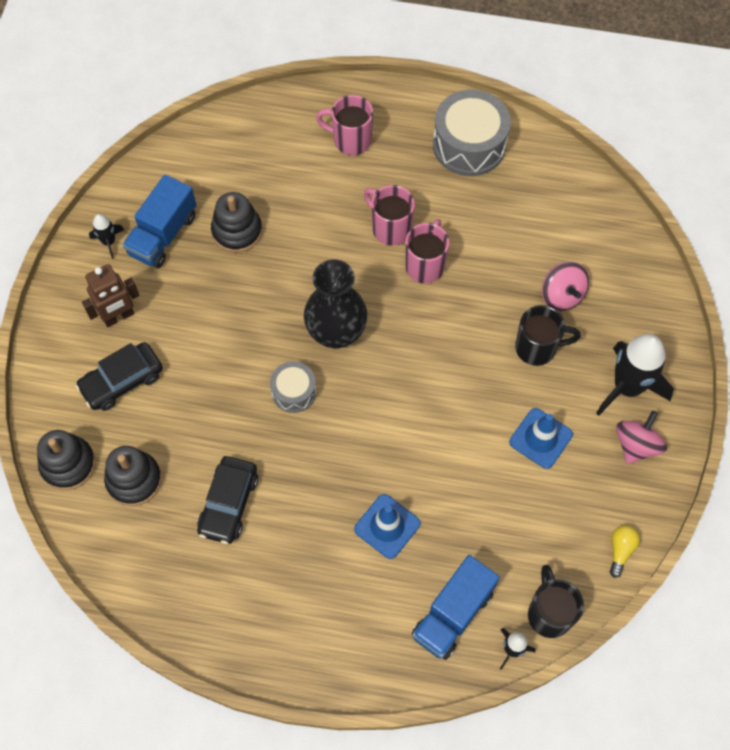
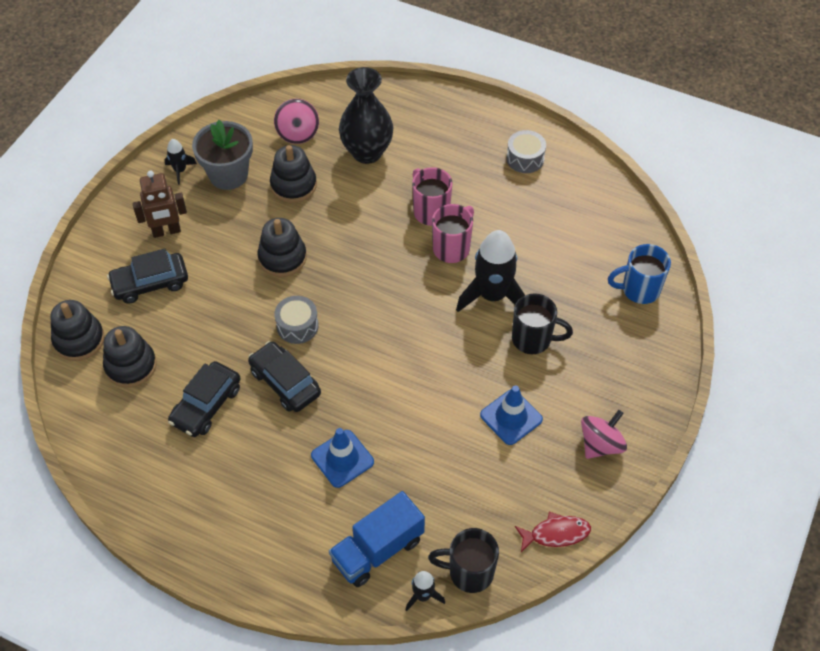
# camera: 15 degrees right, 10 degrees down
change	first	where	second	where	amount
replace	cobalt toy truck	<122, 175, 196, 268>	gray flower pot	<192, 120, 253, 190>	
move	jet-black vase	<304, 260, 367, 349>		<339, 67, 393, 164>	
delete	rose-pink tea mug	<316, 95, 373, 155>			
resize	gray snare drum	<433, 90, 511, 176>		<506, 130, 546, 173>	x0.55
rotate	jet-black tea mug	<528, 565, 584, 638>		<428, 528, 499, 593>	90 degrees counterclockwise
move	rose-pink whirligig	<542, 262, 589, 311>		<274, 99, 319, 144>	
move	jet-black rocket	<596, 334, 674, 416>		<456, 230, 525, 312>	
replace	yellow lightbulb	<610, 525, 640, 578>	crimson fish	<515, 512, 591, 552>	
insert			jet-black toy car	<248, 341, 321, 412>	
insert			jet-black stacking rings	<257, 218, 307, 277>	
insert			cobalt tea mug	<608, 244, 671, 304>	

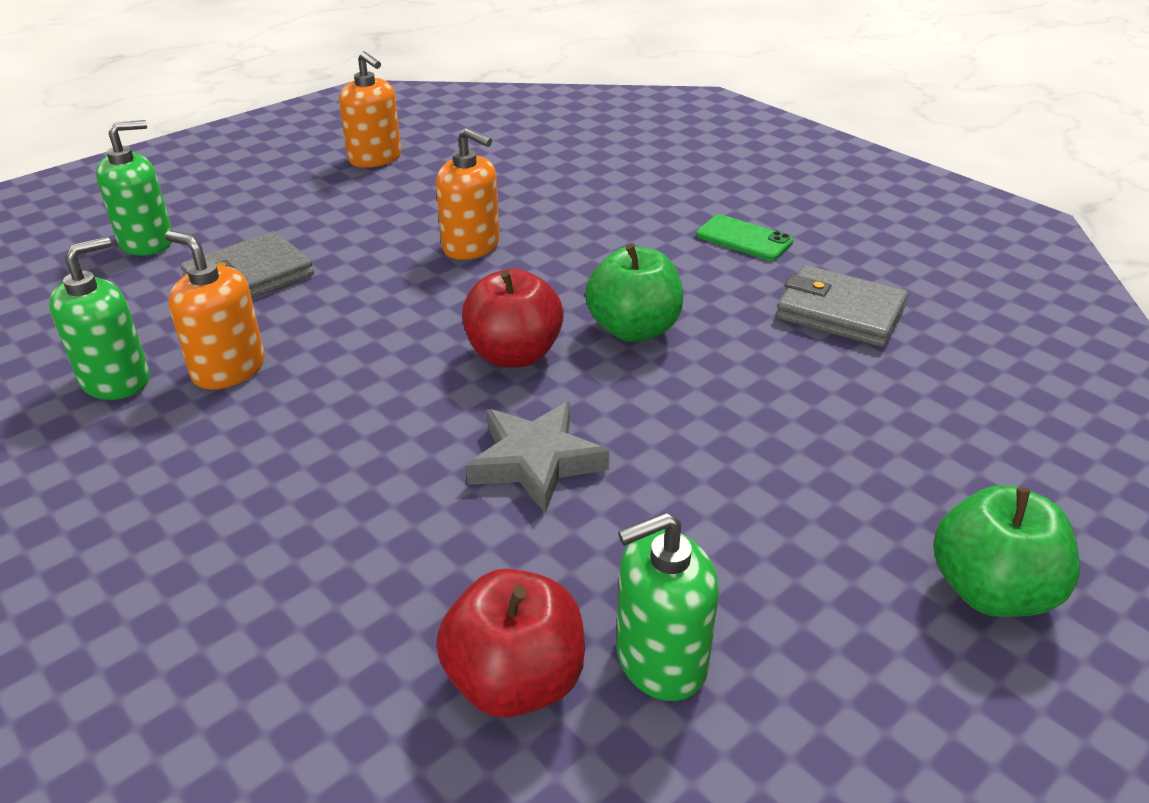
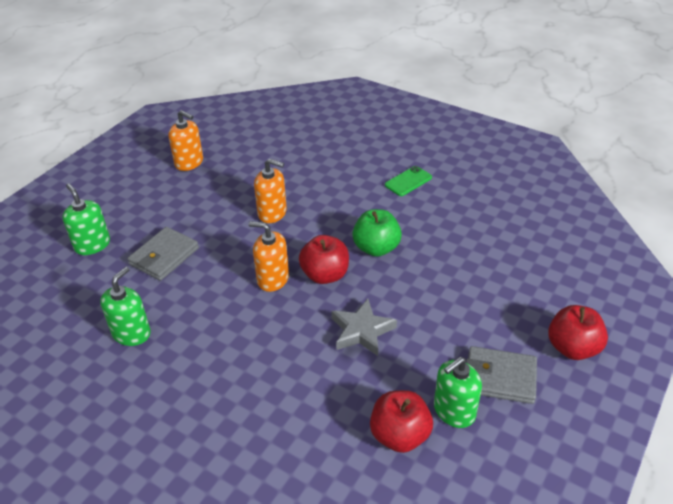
# camera: 15 degrees left, 5 degrees up
change	first	where	second	where	amount
rotate	leaf-green soap pump	<96, 120, 172, 256>		<63, 183, 110, 255>	75 degrees counterclockwise
move	orange-coloured soap pump	<165, 231, 265, 389>		<249, 221, 289, 292>	
rotate	leaf-green phone	<696, 215, 793, 261>		<385, 166, 432, 196>	60 degrees counterclockwise
move	gray wallet	<776, 265, 908, 347>		<466, 346, 537, 404>	
recolor	leaf-green apple	<933, 485, 1080, 617>	crimson apple	<548, 305, 608, 360>	

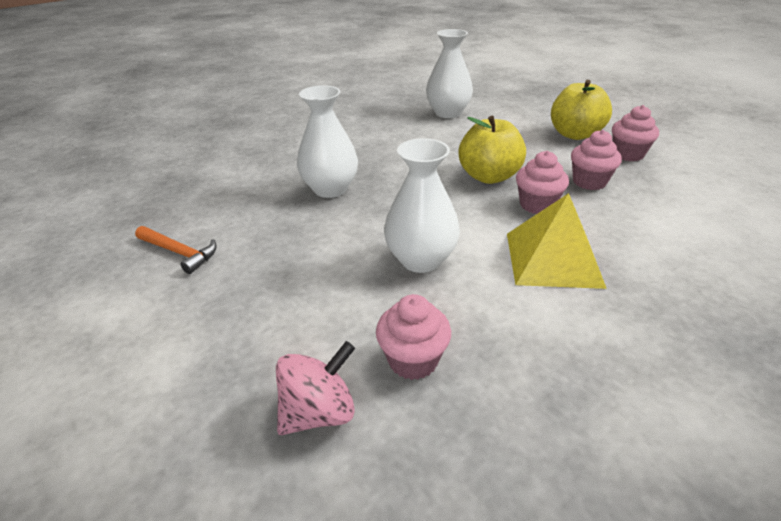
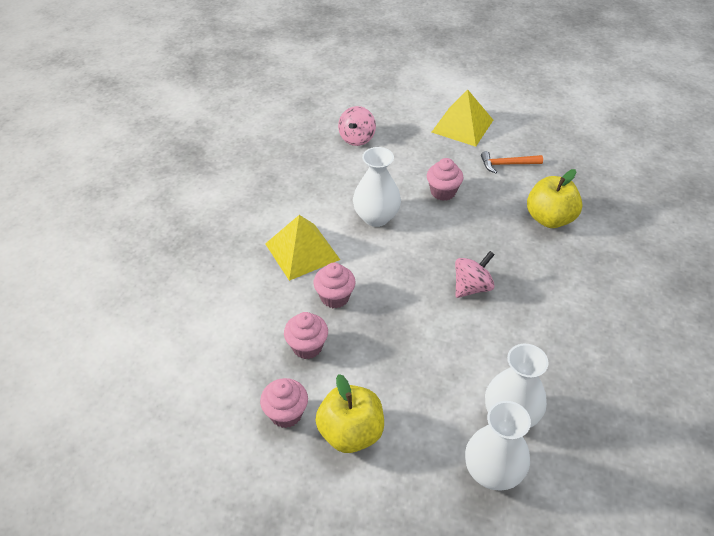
# camera: 145 degrees right, 10 degrees up
change	first	where	second	where	amount
move	pure white vase	<297, 85, 358, 198>		<465, 401, 531, 491>	
move	rose-pink cupcake	<376, 294, 451, 380>		<427, 158, 464, 201>	
move	yellow apple	<459, 116, 526, 184>		<527, 169, 583, 228>	
insert			yellow pyramid	<432, 89, 493, 147>	
insert			rose-pink whirligig	<455, 251, 495, 298>	

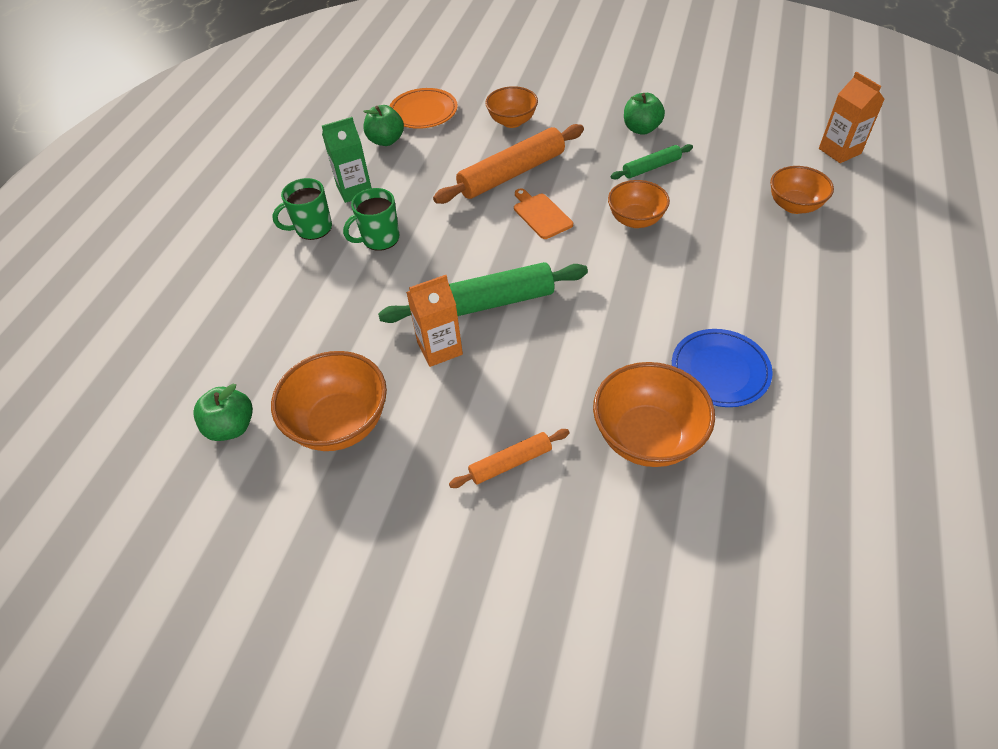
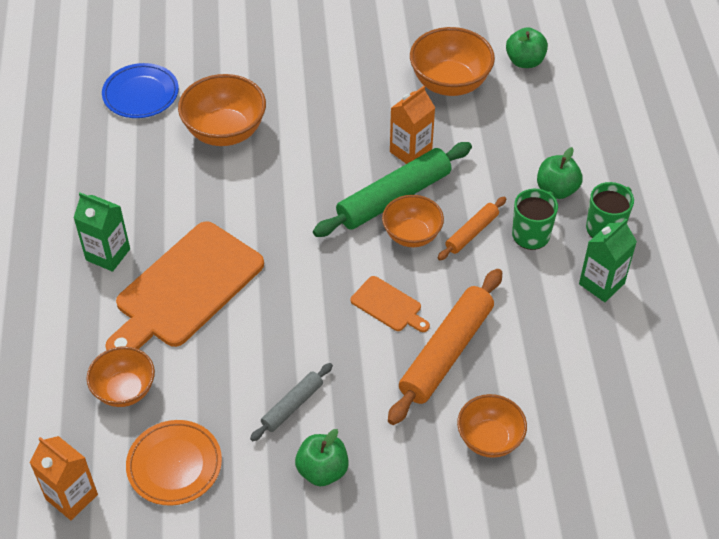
# camera: 155 degrees right, 0 degrees up
change	first	where	second	where	amount
move	leaf-green apple	<363, 105, 404, 146>		<537, 147, 583, 199>	
move	orange-coloured plate	<390, 88, 457, 129>		<126, 420, 222, 506>	
move	orange-coloured dough roller	<449, 429, 570, 488>		<438, 197, 506, 261>	
move	orange-coloured serving bowl	<608, 180, 670, 228>		<382, 195, 444, 247>	
recolor	leaf-green dough roller	<611, 144, 693, 180>	gray dough roller	<250, 363, 333, 441>	
move	cobalt plate	<672, 329, 773, 407>		<102, 63, 179, 118>	
insert			leaf-green milk carton	<74, 193, 130, 272>	
insert			orange-coloured chopping board	<105, 221, 264, 350>	

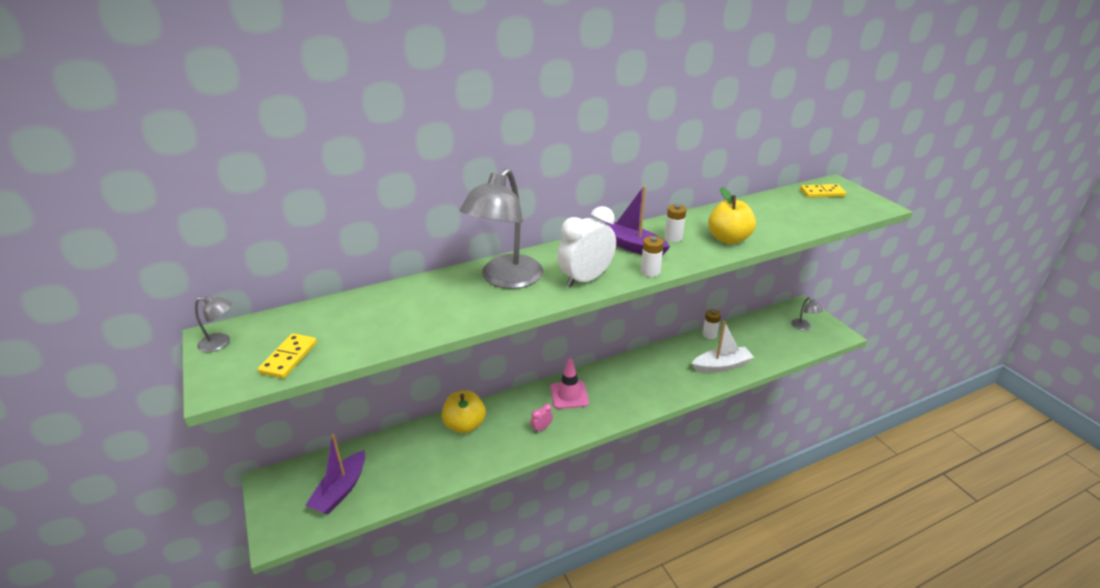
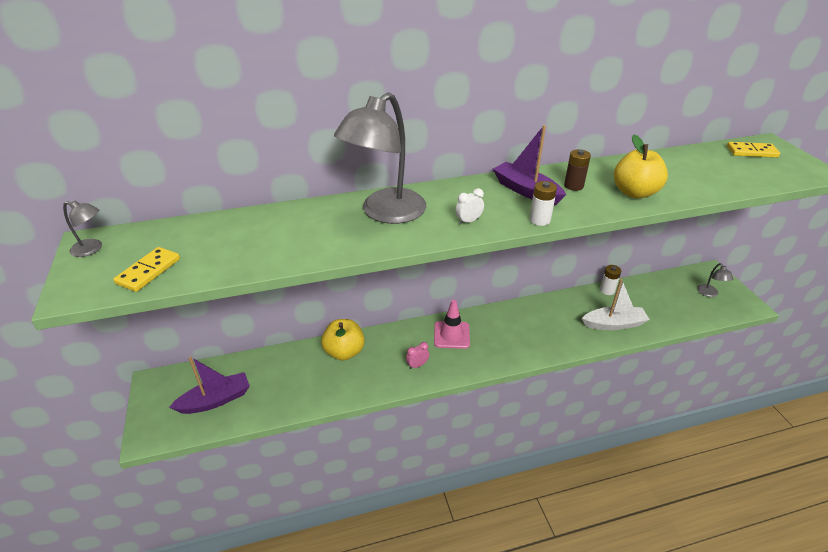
# camera: 10 degrees right, 5 degrees up
change	first	where	second	where	amount
rotate	violet toy boat	<305, 434, 365, 514>		<169, 356, 250, 414>	150 degrees counterclockwise
resize	pure white alarm clock	<557, 206, 616, 288>		<456, 188, 484, 225>	x0.44
recolor	pure white AA battery	<665, 204, 686, 242>	russet AA battery	<564, 149, 591, 191>	

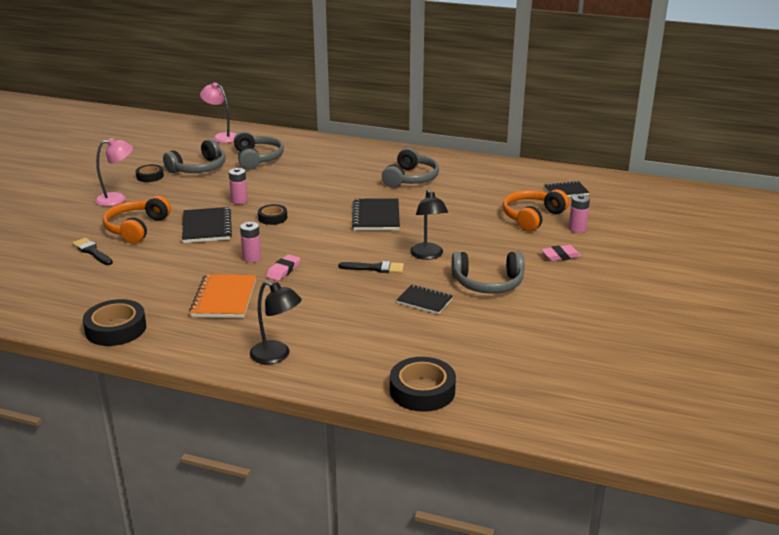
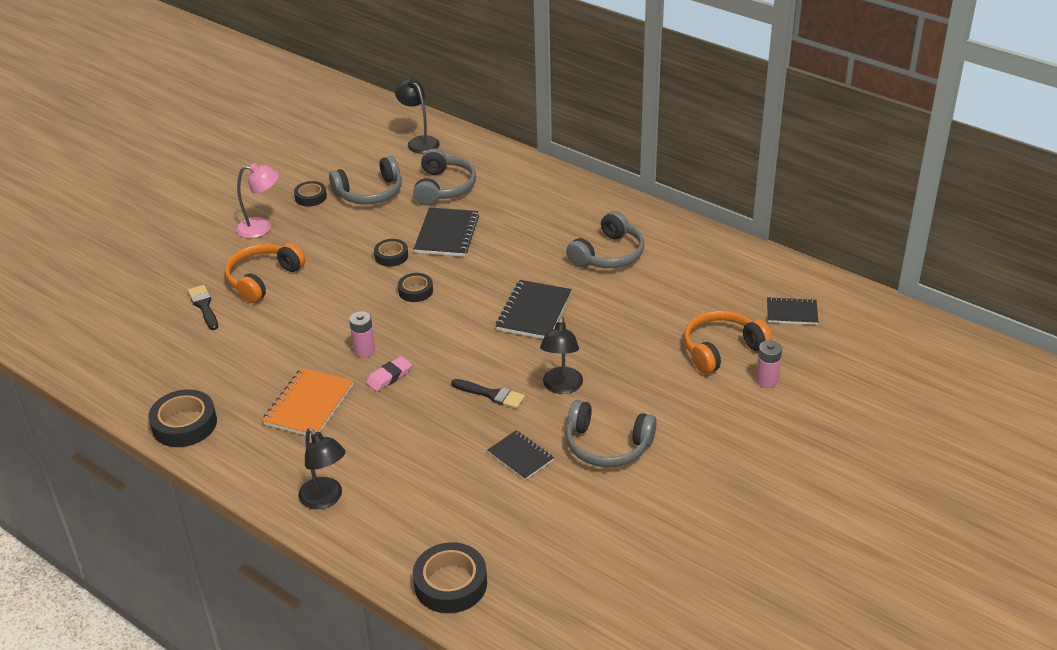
# camera: 20 degrees right, 10 degrees up
change	first	where	second	where	amount
move	jet-black notepad	<182, 207, 232, 243>		<414, 207, 479, 257>	
recolor	rose-pink reading lamp	<200, 82, 236, 143>	jet-black reading lamp	<395, 79, 440, 154>	
replace	rose-pink AA battery	<229, 168, 248, 205>	jet-black roll of tape	<374, 239, 408, 267>	
delete	rose-pink gum eraser	<541, 245, 581, 261>			

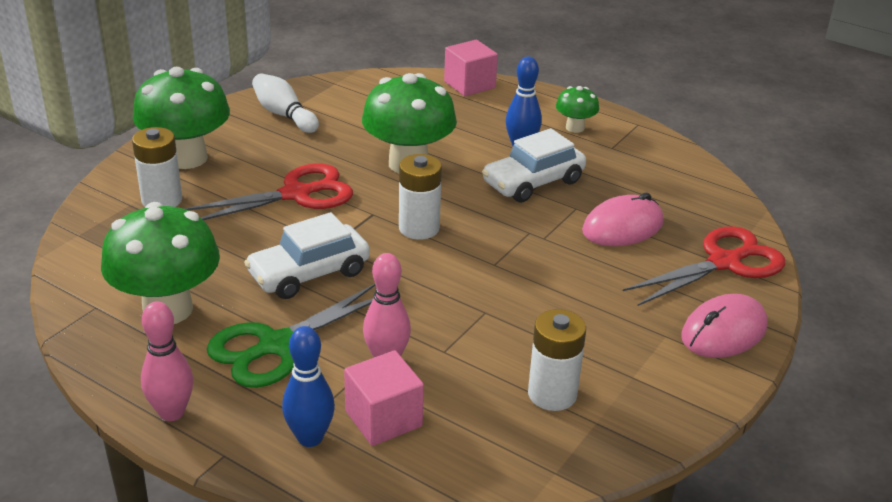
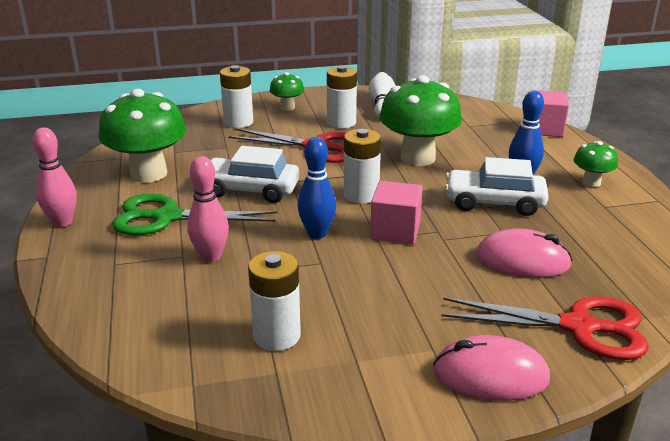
# camera: 45 degrees right, 5 degrees down
change	first	where	second	where	amount
resize	leaf-green mushroom	<133, 67, 230, 169>		<270, 72, 304, 111>	x0.50
move	cobalt skittle	<282, 326, 335, 447>		<298, 137, 336, 239>	
move	rose-pink solid cube	<344, 350, 424, 446>		<370, 181, 423, 244>	
insert			pure white AA battery	<327, 66, 357, 128>	

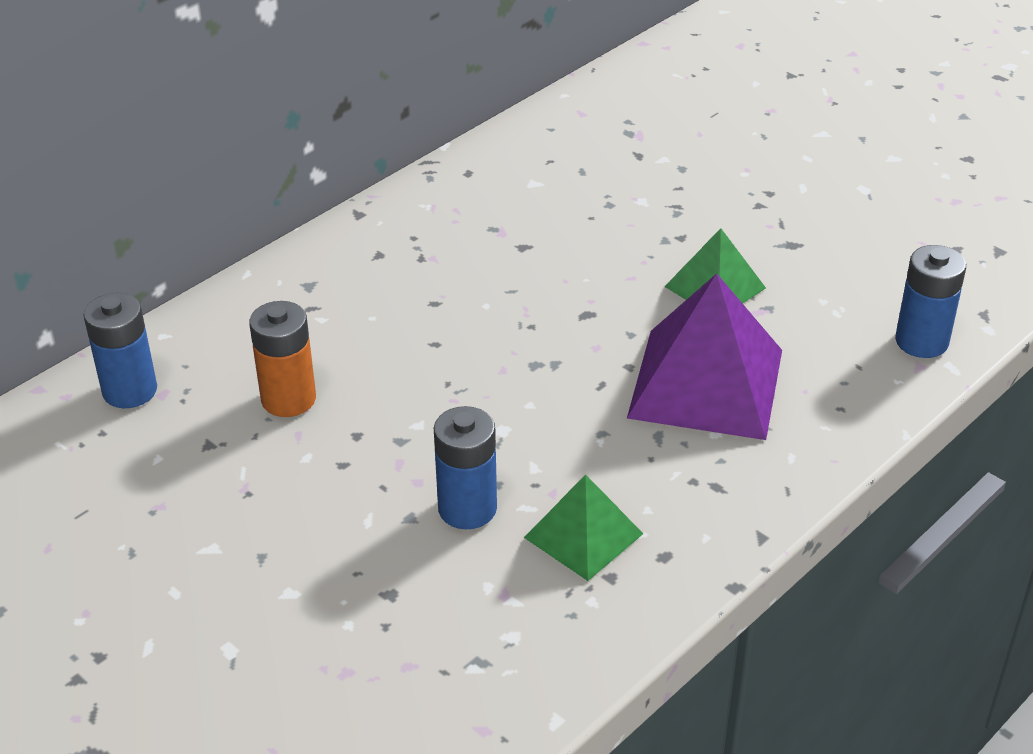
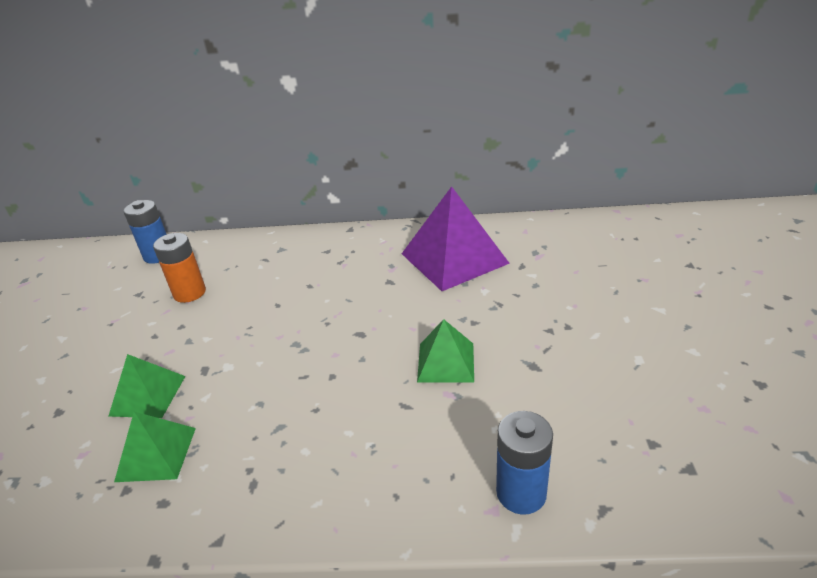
# camera: 50 degrees right, 5 degrees down
change	first	where	second	where	amount
replace	cobalt AA battery	<434, 406, 497, 529>	leaf-green pyramid	<108, 354, 185, 418>	
move	violet pyramid	<627, 273, 782, 440>		<402, 186, 510, 291>	

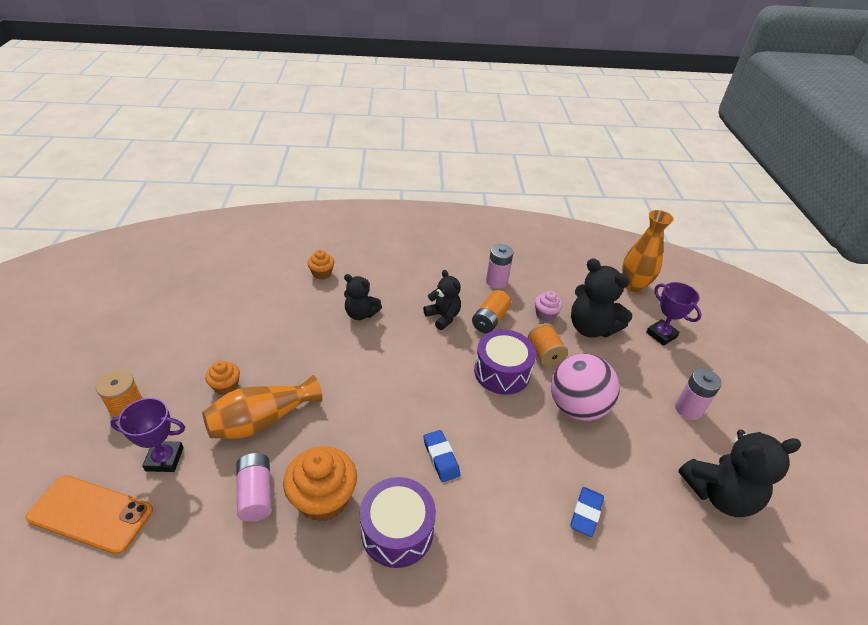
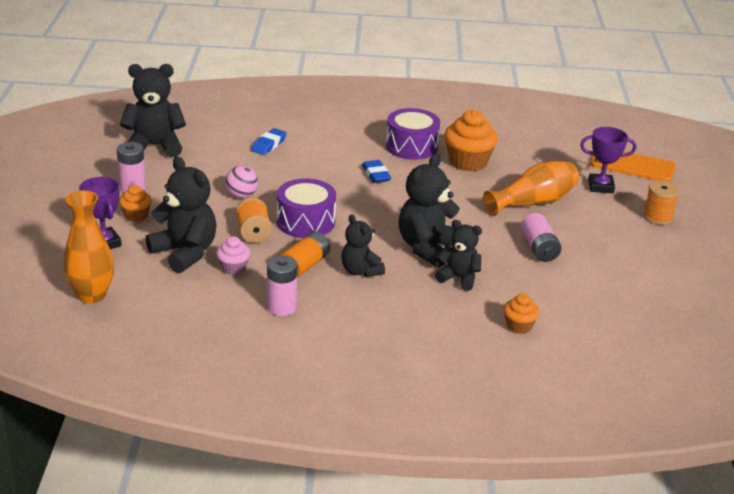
# camera: 175 degrees left, 10 degrees down
change	first	where	second	where	amount
move	orange-coloured cupcake	<205, 360, 240, 395>		<119, 185, 152, 222>	
move	rose-pink AA battery	<236, 453, 272, 522>		<521, 213, 561, 262>	
resize	rose-pink sphere	<551, 354, 619, 421>		<226, 166, 258, 198>	x0.53
insert			jet-black teddy bear	<399, 154, 460, 267>	

